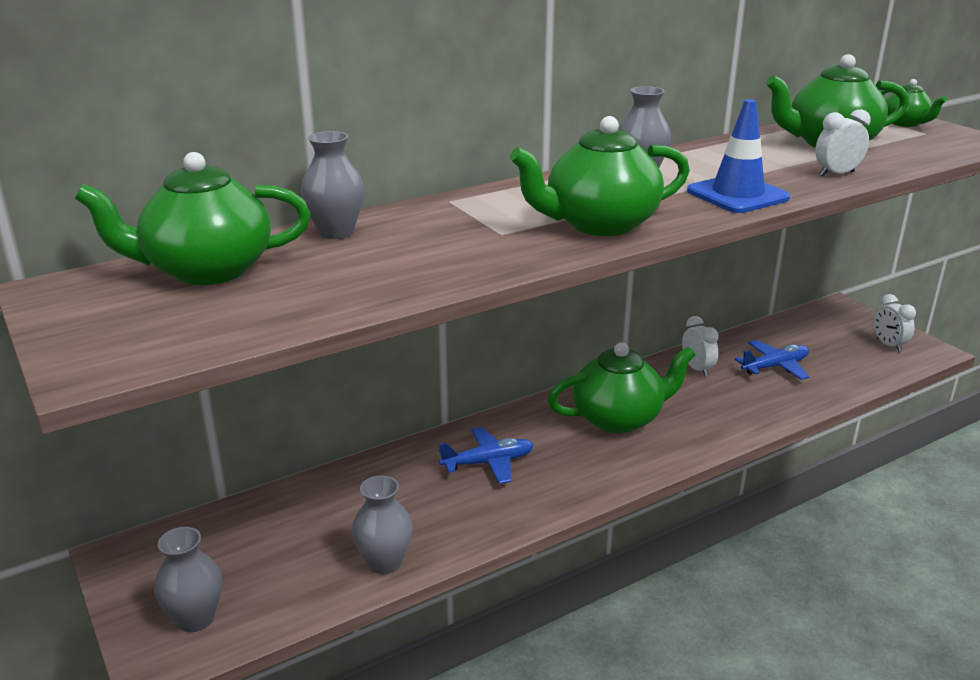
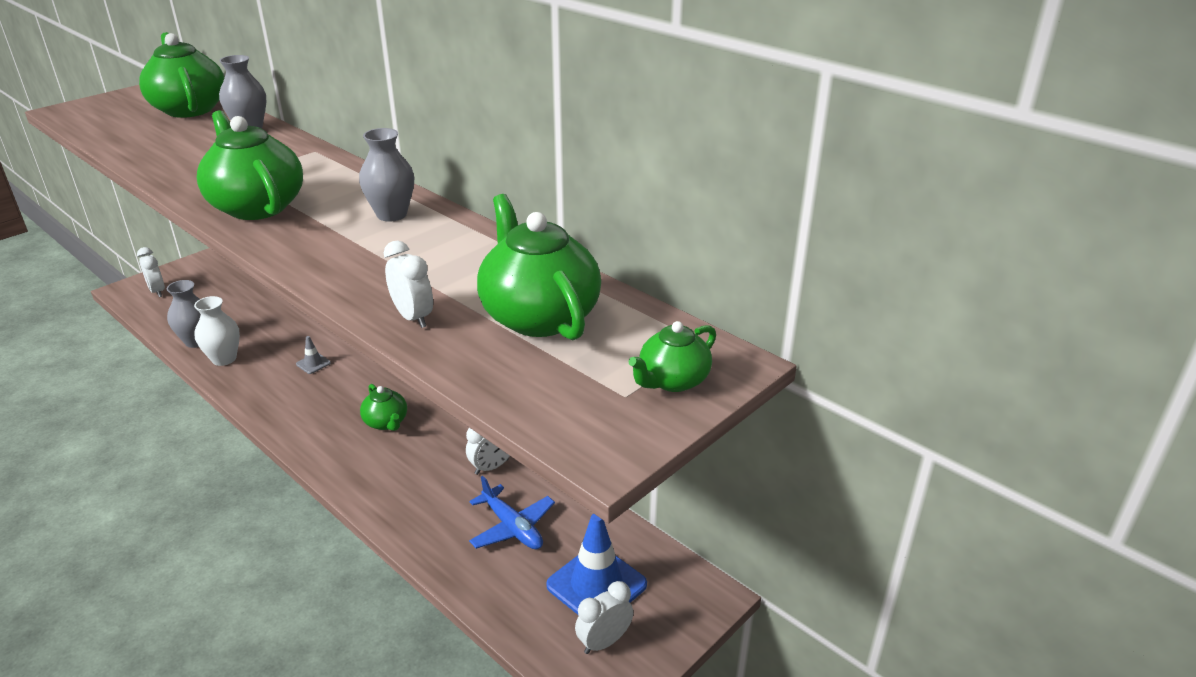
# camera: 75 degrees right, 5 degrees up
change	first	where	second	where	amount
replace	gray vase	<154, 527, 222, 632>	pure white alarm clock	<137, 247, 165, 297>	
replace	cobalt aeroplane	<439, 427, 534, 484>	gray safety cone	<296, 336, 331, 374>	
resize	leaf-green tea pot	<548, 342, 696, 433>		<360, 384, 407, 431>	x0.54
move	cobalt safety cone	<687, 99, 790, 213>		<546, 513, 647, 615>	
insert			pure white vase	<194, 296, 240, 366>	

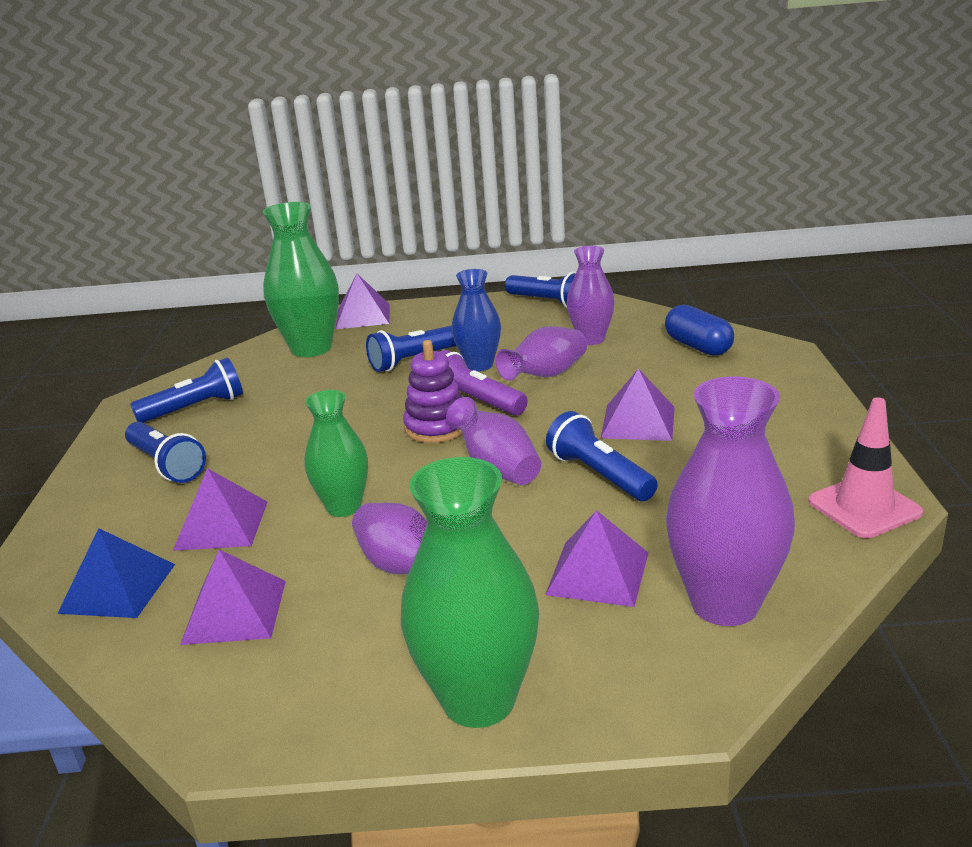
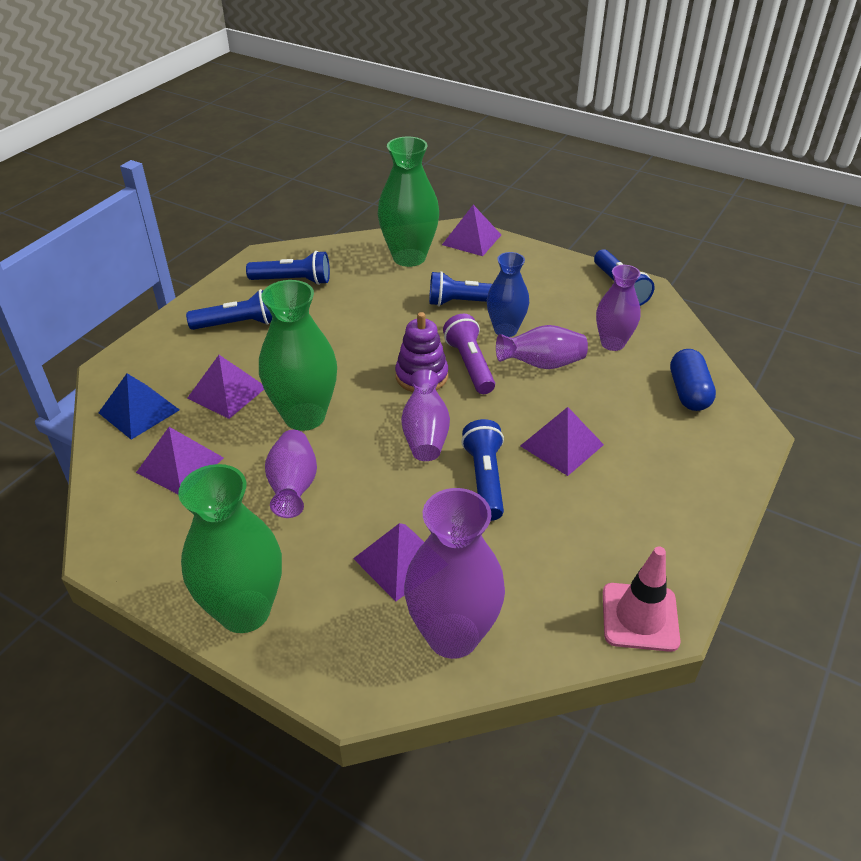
# camera: 30 degrees right, 15 degrees up
change	first	where	second	where	amount
rotate	cobalt pocket torch	<125, 422, 206, 483>		<186, 289, 272, 330>	90 degrees counterclockwise
resize	leaf-green vase	<304, 390, 368, 517>		<259, 280, 337, 431>	x1.59

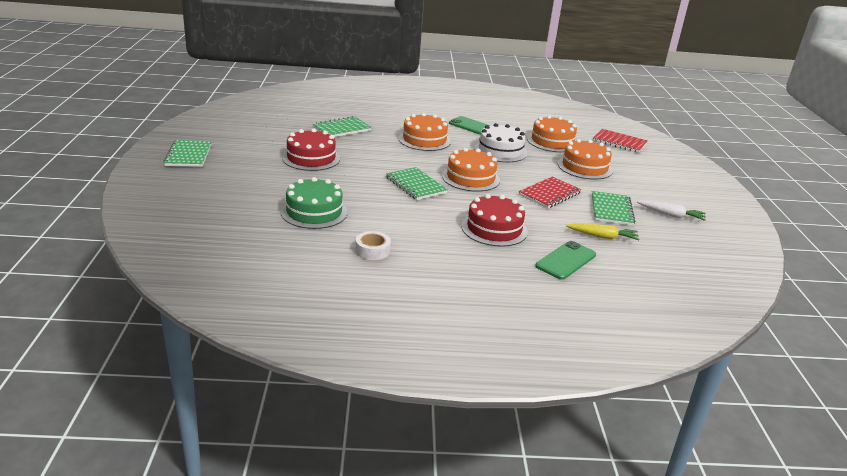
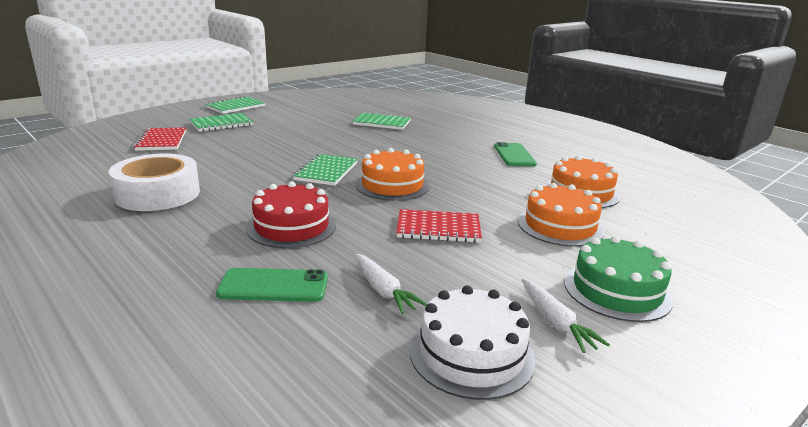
# camera: 50 degrees right, 5 degrees down
change	first	where	second	where	amount
move	leaf-green cake	<281, 177, 348, 229>		<564, 236, 673, 322>	
delete	crimson cake	<282, 128, 340, 171>			
resize	pure white roll of tape	<355, 231, 391, 260>		<108, 154, 200, 211>	x2.05
delete	orange-coloured cake	<398, 113, 451, 151>			
move	pure white cake	<474, 123, 527, 162>		<410, 285, 536, 400>	
recolor	yellow root vegetable	<566, 223, 640, 240>	pure white root vegetable	<355, 254, 427, 314>	
move	leaf-green notepad	<592, 191, 635, 226>		<189, 113, 253, 132>	
move	crimson notepad	<593, 129, 648, 153>		<133, 127, 186, 151>	

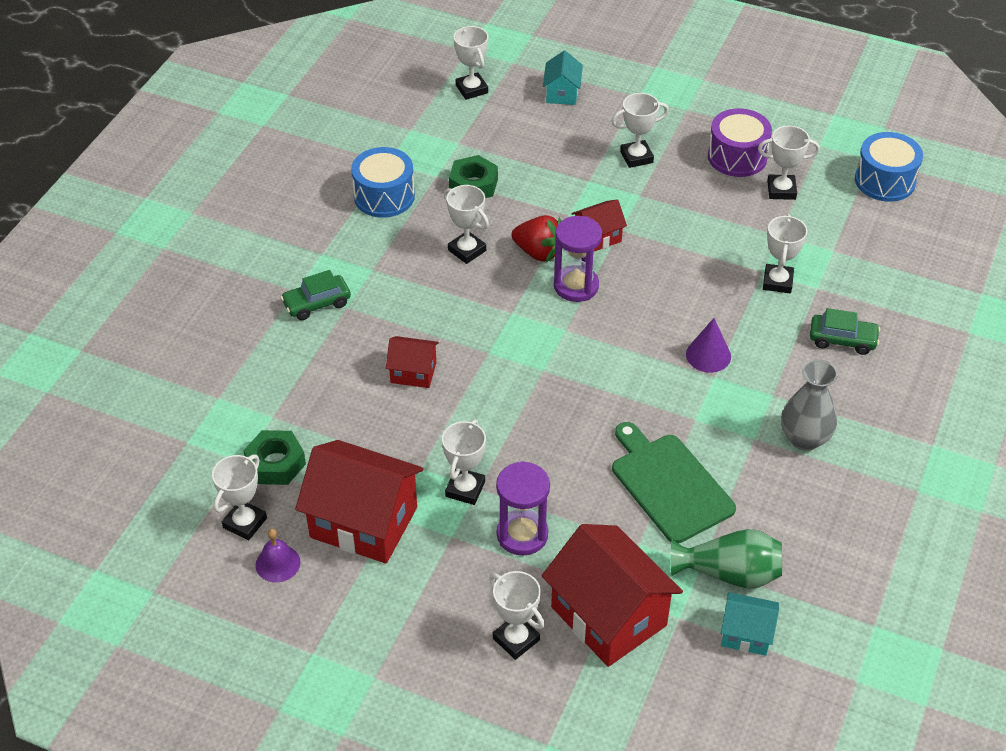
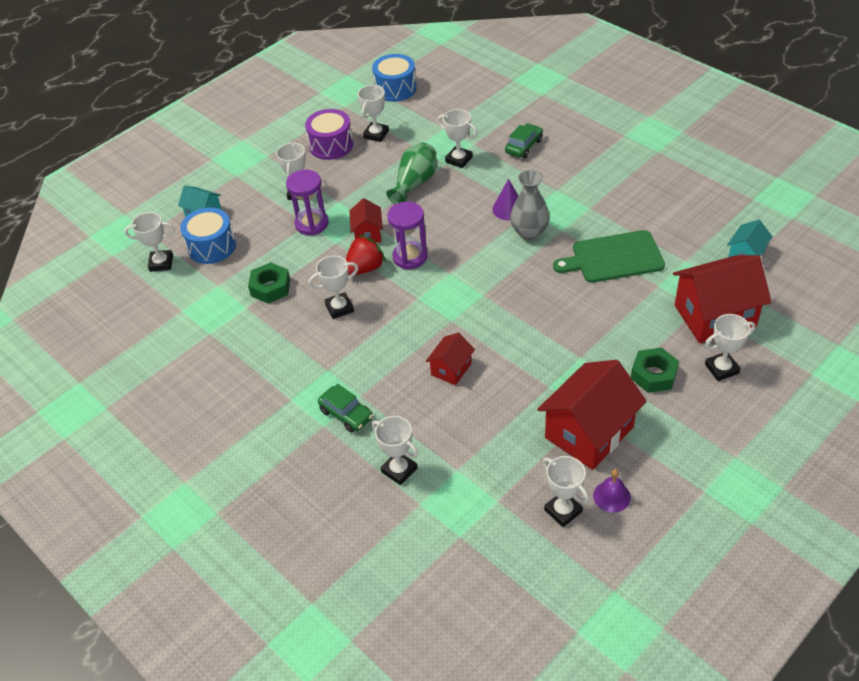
# camera: 65 degrees left, 0 degrees up
change	first	where	second	where	amount
move	leaf-green hex nut	<243, 430, 306, 485>		<631, 347, 679, 393>	
rotate	leaf-green toy car	<281, 270, 351, 320>		<318, 384, 373, 433>	45 degrees counterclockwise
move	cobalt snare drum	<351, 147, 415, 218>		<180, 207, 236, 264>	
move	pure white award cup	<442, 419, 486, 505>		<372, 416, 418, 485>	
move	violet sandglass	<496, 461, 550, 556>		<286, 170, 328, 235>	
move	leaf-green vase	<670, 529, 782, 589>		<386, 143, 437, 204>	
move	gray vase	<781, 359, 838, 451>		<510, 170, 549, 240>	

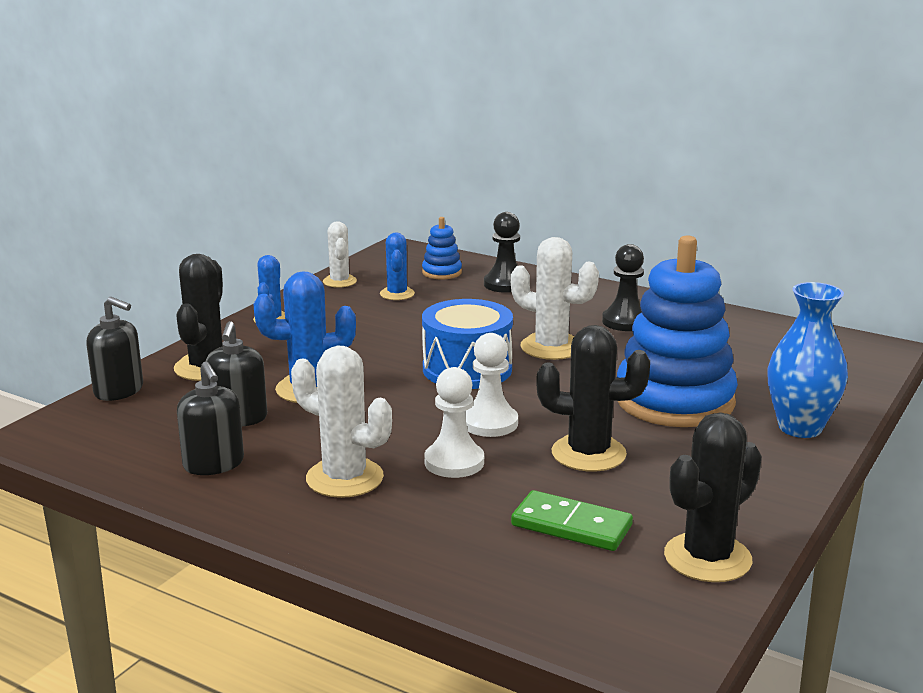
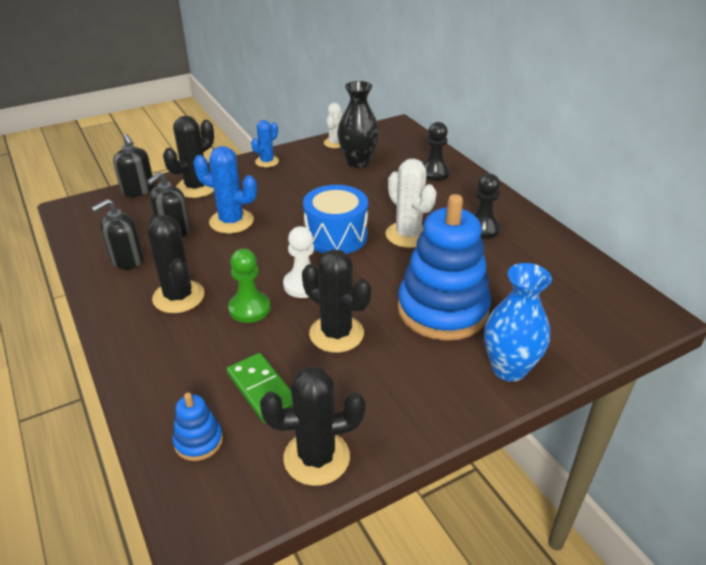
# camera: 30 degrees right, 15 degrees up
change	first	where	second	where	amount
rotate	jet-black soap pump	<177, 362, 244, 475>		<91, 199, 143, 269>	45 degrees clockwise
recolor	pure white prickly plant	<291, 346, 392, 498>	jet-black prickly plant	<148, 215, 205, 313>	
replace	cobalt prickly plant	<380, 232, 415, 300>	jet-black vase	<337, 81, 379, 168>	
move	cobalt stacking rings	<422, 217, 462, 279>		<172, 392, 223, 461>	
recolor	pure white pawn	<424, 367, 484, 478>	leaf-green pawn	<228, 249, 271, 323>	

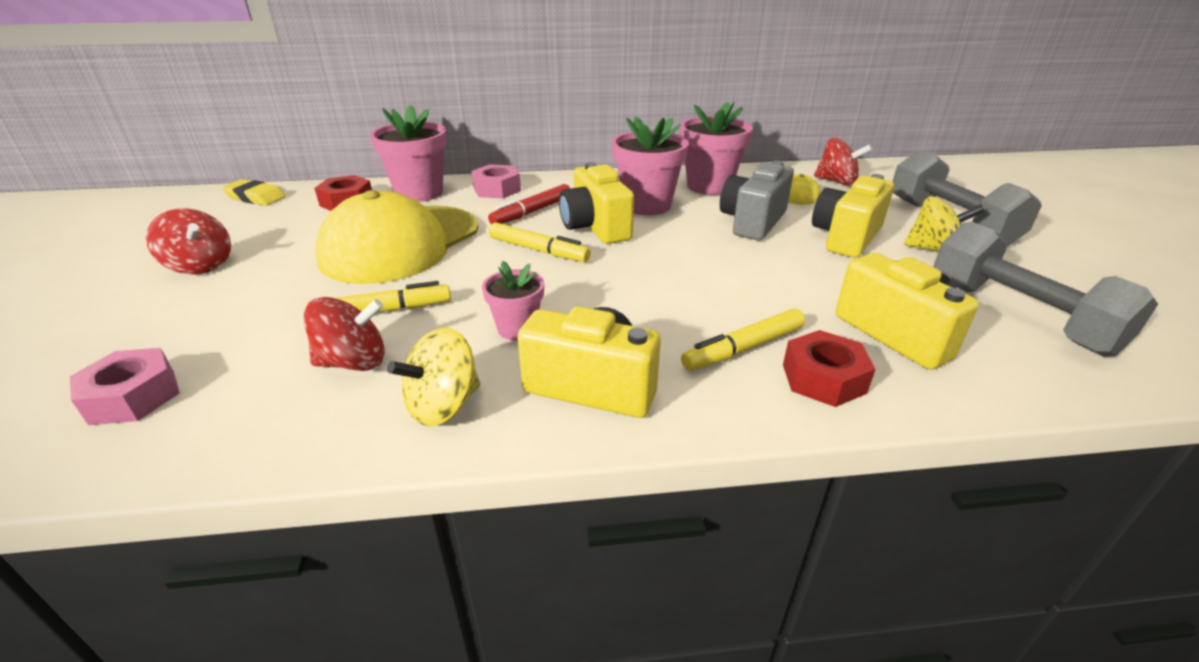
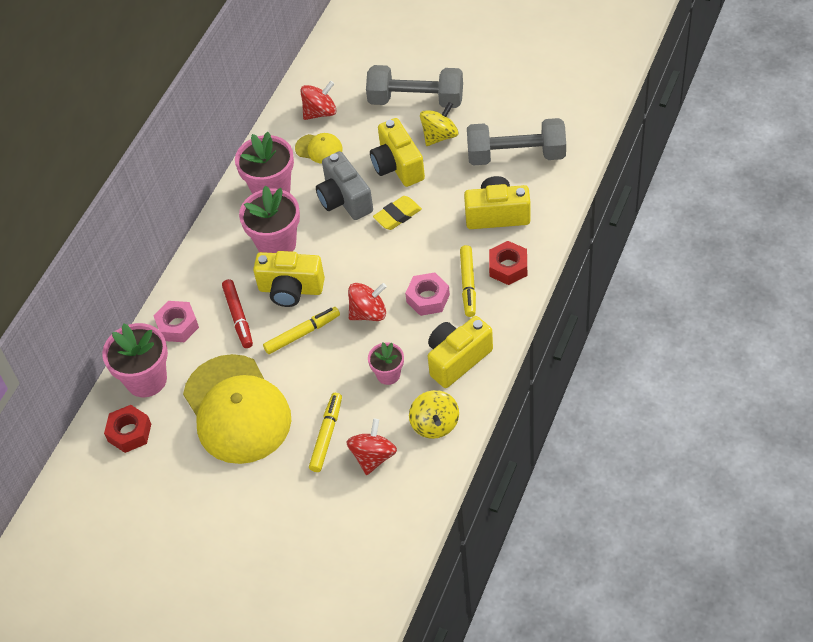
# camera: 55 degrees left, 20 degrees up
change	first	where	second	where	amount
move	rose-pink hex nut	<70, 348, 180, 425>		<405, 272, 450, 316>	
move	crimson whirligig	<146, 208, 231, 275>		<348, 283, 387, 321>	
move	yellow gum eraser	<222, 179, 286, 206>		<373, 196, 422, 230>	

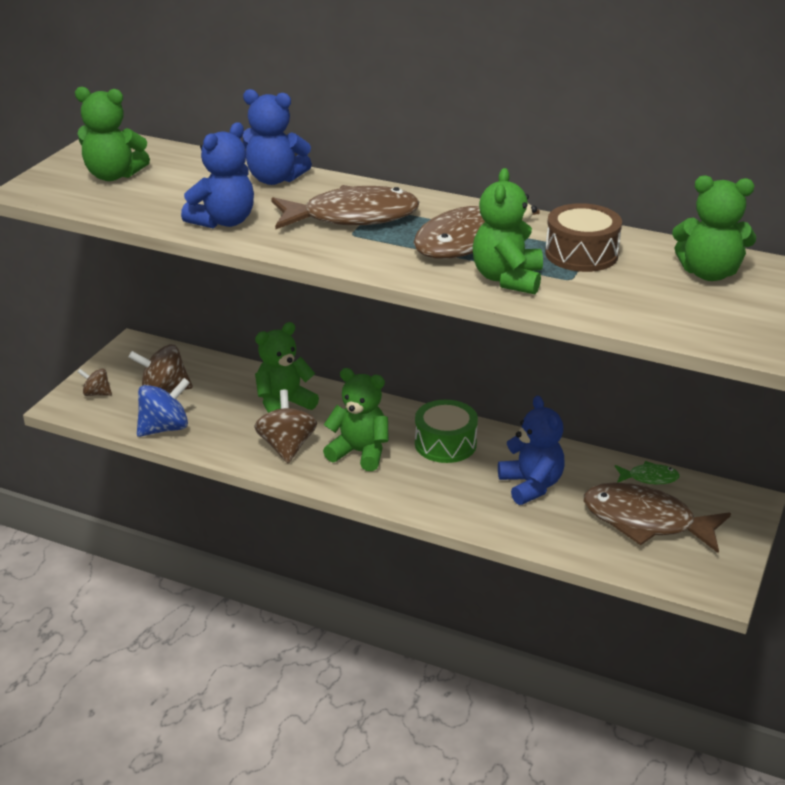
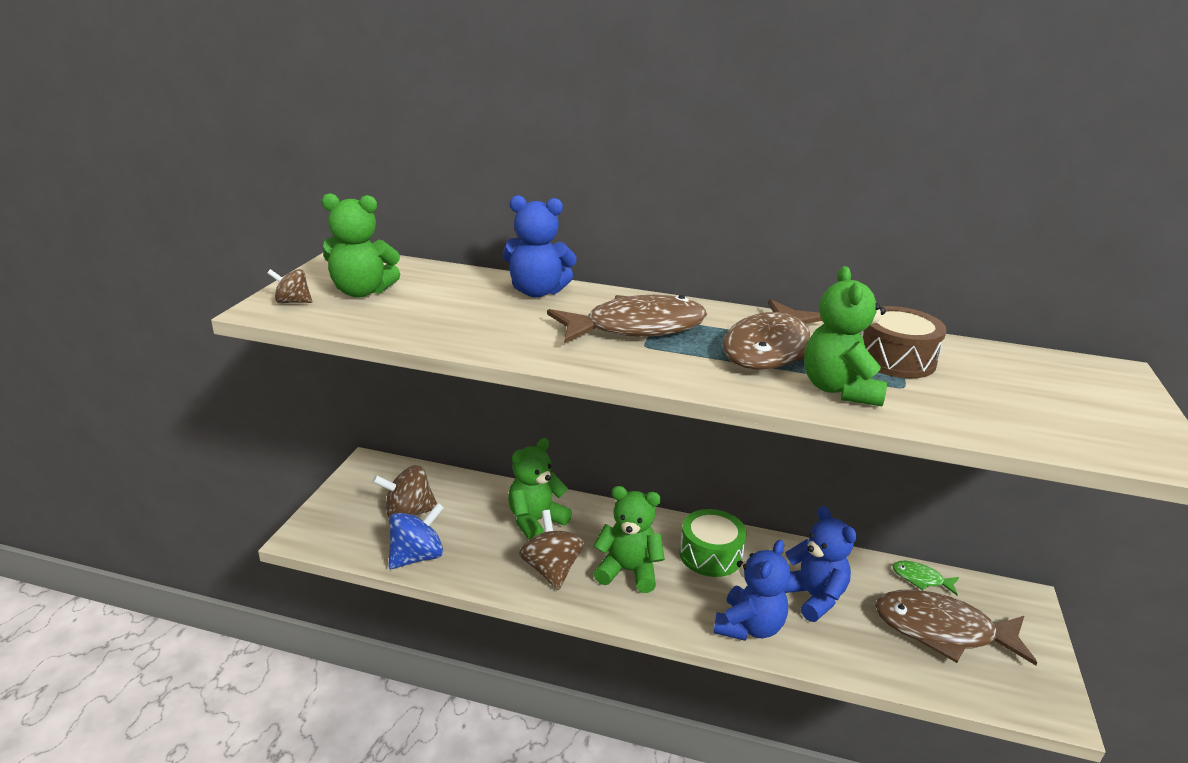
# camera: 10 degrees left, 5 degrees down
change	first	where	second	where	amount
move	russet whirligig	<78, 368, 112, 396>		<267, 269, 312, 304>	
move	cobalt teddy bear	<181, 122, 254, 229>		<713, 540, 791, 641>	
rotate	leaf-green fish	<615, 461, 680, 484>		<892, 561, 959, 595>	150 degrees counterclockwise
delete	leaf-green teddy bear	<672, 175, 756, 281>			

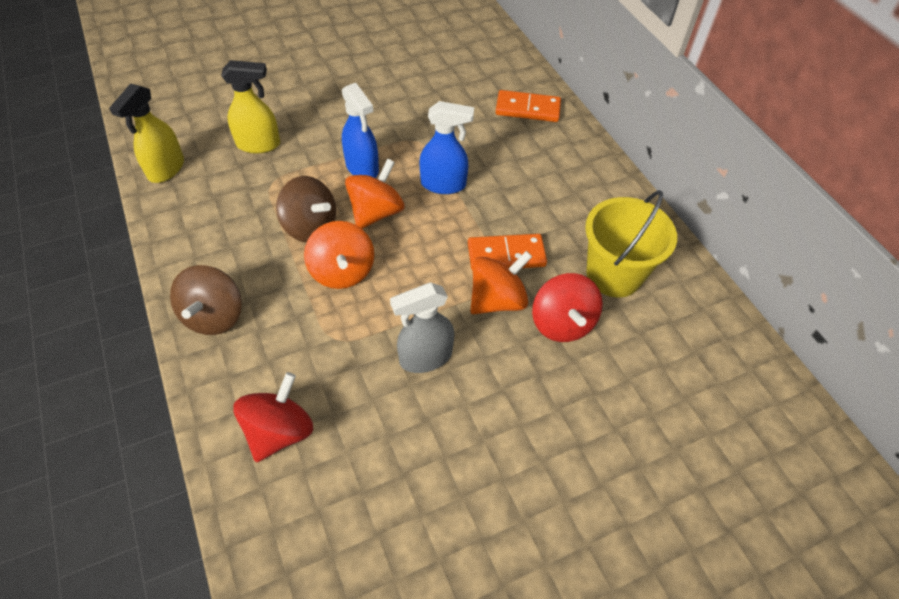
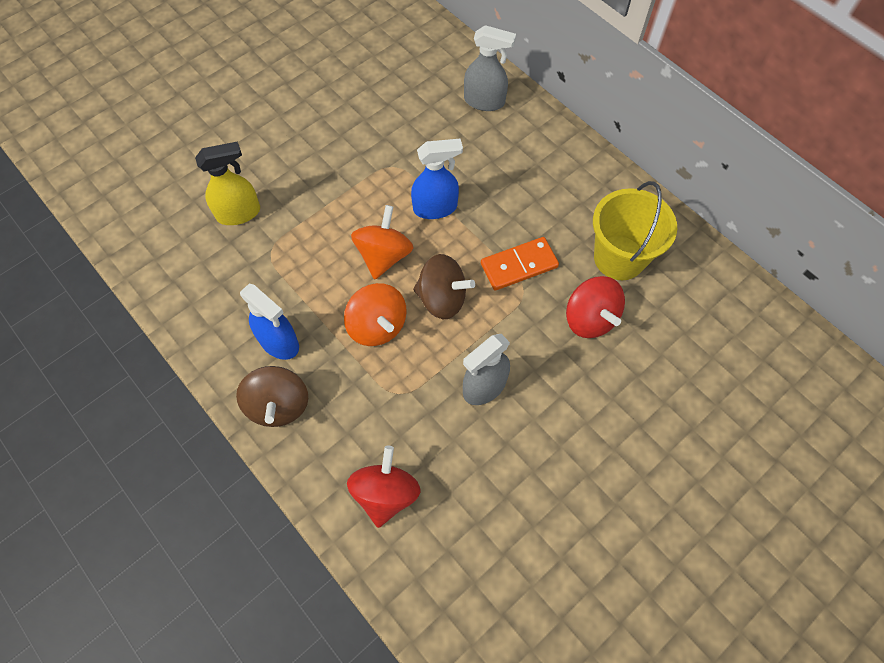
# camera: 15 degrees left, 10 degrees up
change	first	where	second	where	amount
delete	yellow spray bottle	<109, 84, 184, 183>			
move	russet whirligig	<276, 176, 336, 242>		<413, 254, 475, 319>	
move	cobalt spray bottle	<342, 83, 379, 178>		<240, 284, 299, 360>	
delete	orange-coloured whirligig	<470, 251, 532, 314>			
replace	orange-coloured domino tile	<496, 90, 561, 122>	gray spray bottle	<464, 25, 516, 111>	

